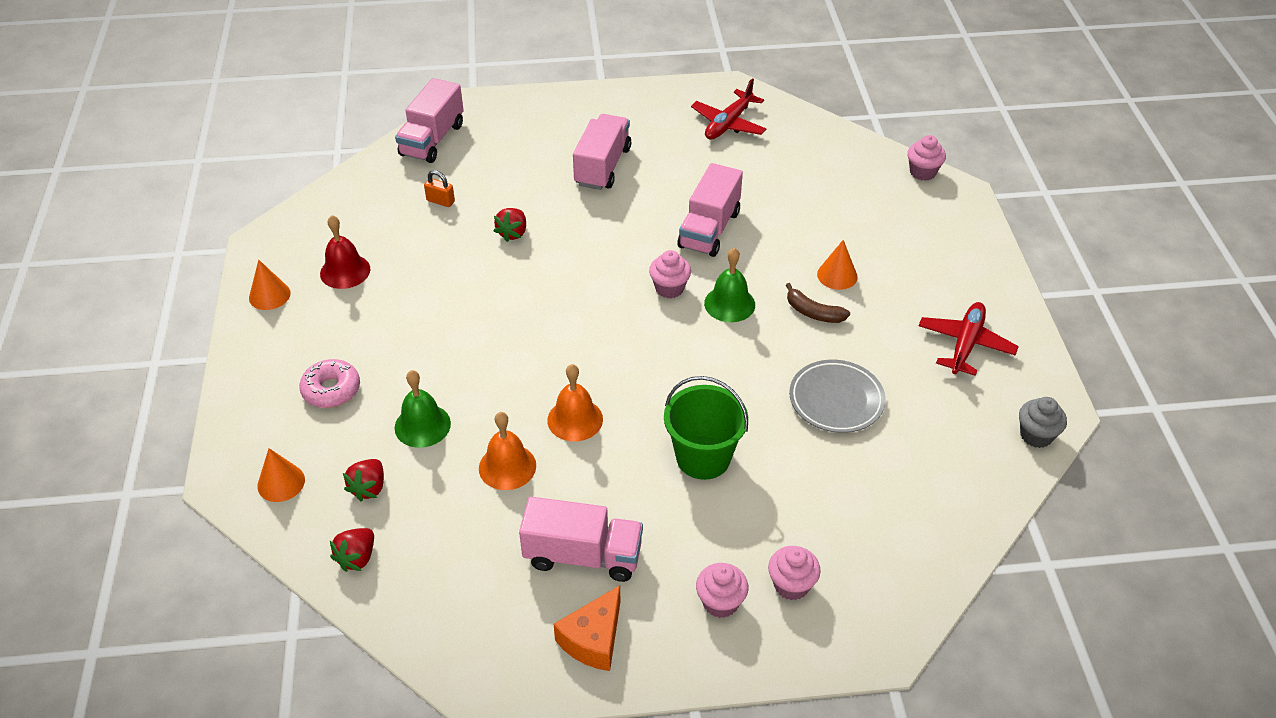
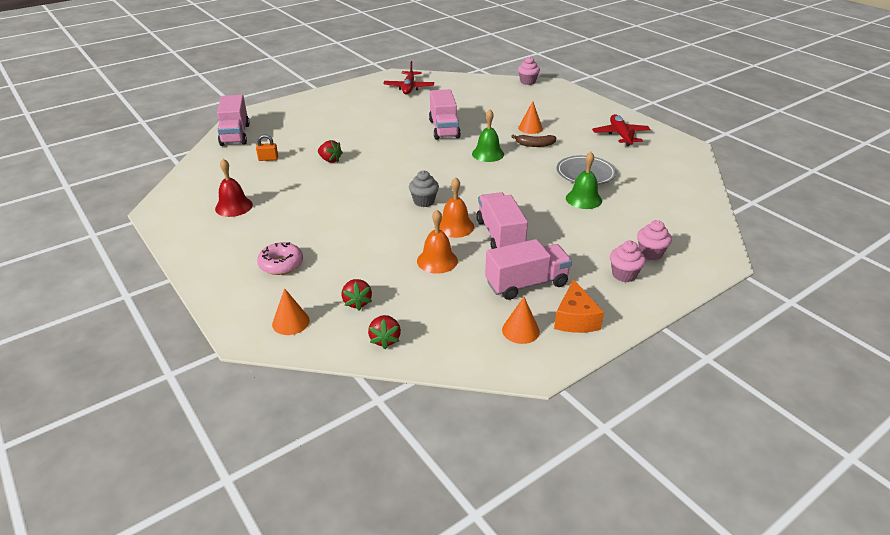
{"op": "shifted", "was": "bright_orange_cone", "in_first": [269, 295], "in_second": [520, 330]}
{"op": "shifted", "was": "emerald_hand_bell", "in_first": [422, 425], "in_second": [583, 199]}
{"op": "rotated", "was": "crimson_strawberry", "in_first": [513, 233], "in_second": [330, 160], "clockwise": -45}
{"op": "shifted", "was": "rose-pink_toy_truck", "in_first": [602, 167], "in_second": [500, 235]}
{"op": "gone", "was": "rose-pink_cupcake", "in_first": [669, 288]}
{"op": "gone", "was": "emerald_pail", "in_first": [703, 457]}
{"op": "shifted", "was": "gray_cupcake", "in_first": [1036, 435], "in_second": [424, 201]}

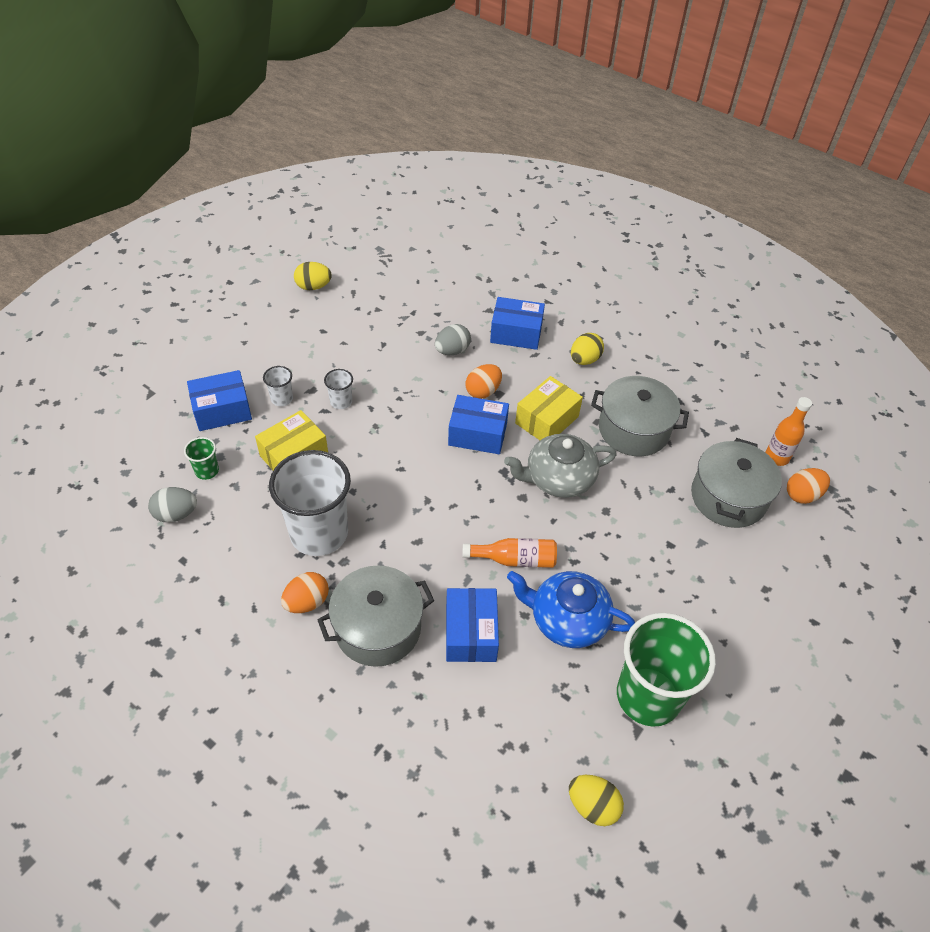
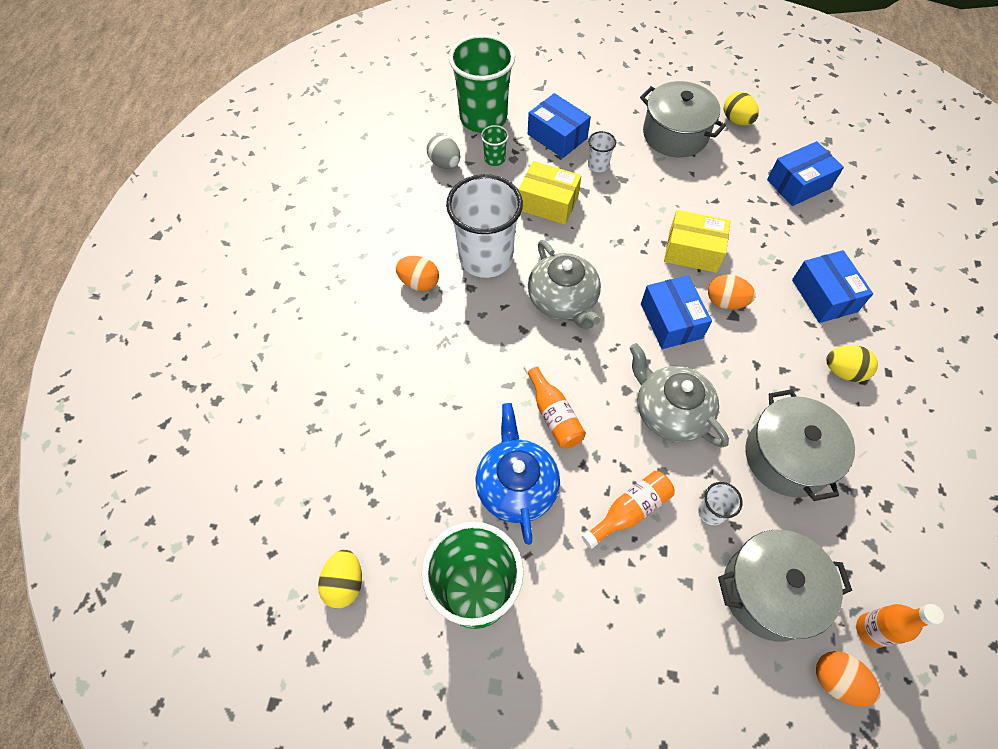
{"op": "shifted", "was": "gray_cooking_pot", "in_first": [378, 628], "in_second": [675, 134]}
{"op": "shifted", "was": "pure_white_cup", "in_first": [341, 402], "in_second": [711, 512]}
{"op": "gone", "was": "gray_egg_shape", "in_first": [452, 351]}
{"op": "shifted", "was": "blue_parcel", "in_first": [470, 633], "in_second": [798, 184]}
{"op": "shifted", "was": "golden_parcel", "in_first": [547, 420], "in_second": [692, 251]}
{"op": "new", "now": "emerald_cup", "in_second": [483, 118]}
{"op": "new", "now": "gray_teapot", "in_second": [563, 300]}
{"op": "new", "now": "bright_orange_drink_bottle", "in_second": [629, 511]}

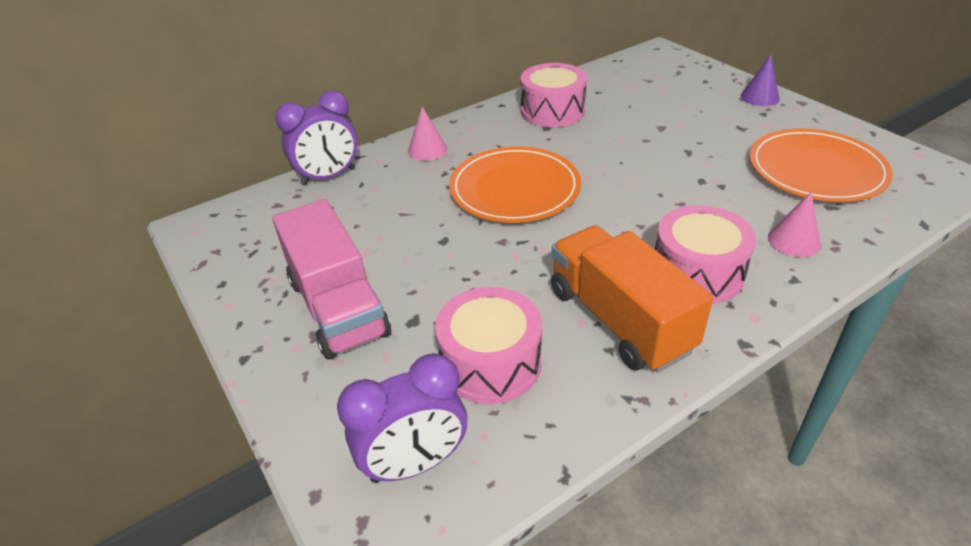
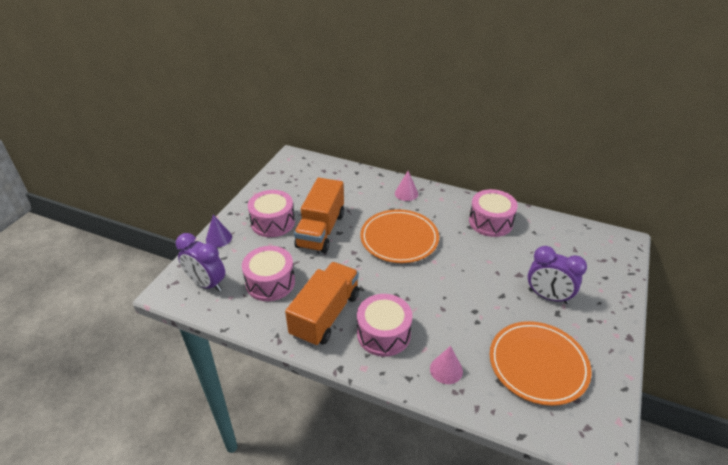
{"op": "swapped", "was": "rose-pink_toy_truck", "now": "rose-pink_drum", "in_first": [338, 307], "in_second": [273, 222]}
{"op": "shifted", "was": "purple_alarm_clock", "in_first": [328, 176], "in_second": [548, 296]}
{"op": "shifted", "was": "purple_cone", "in_first": [760, 97], "in_second": [218, 238]}
{"op": "new", "now": "bright_orange_toy_truck", "in_second": [321, 230]}

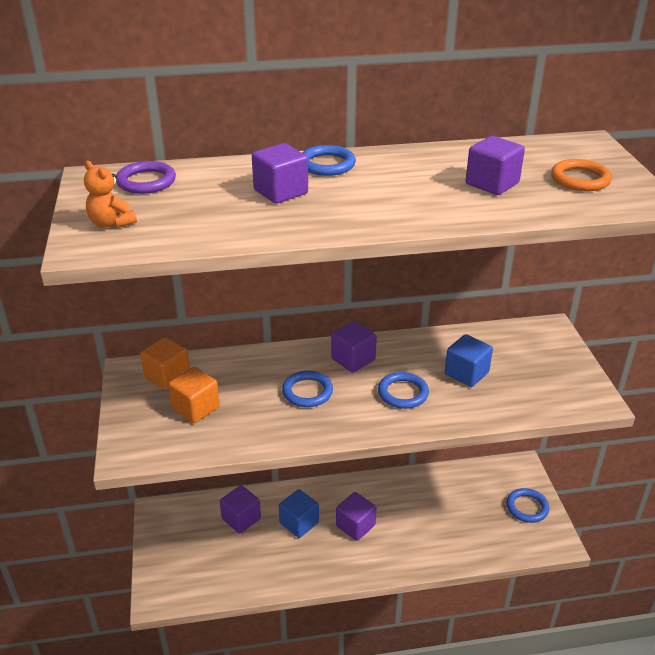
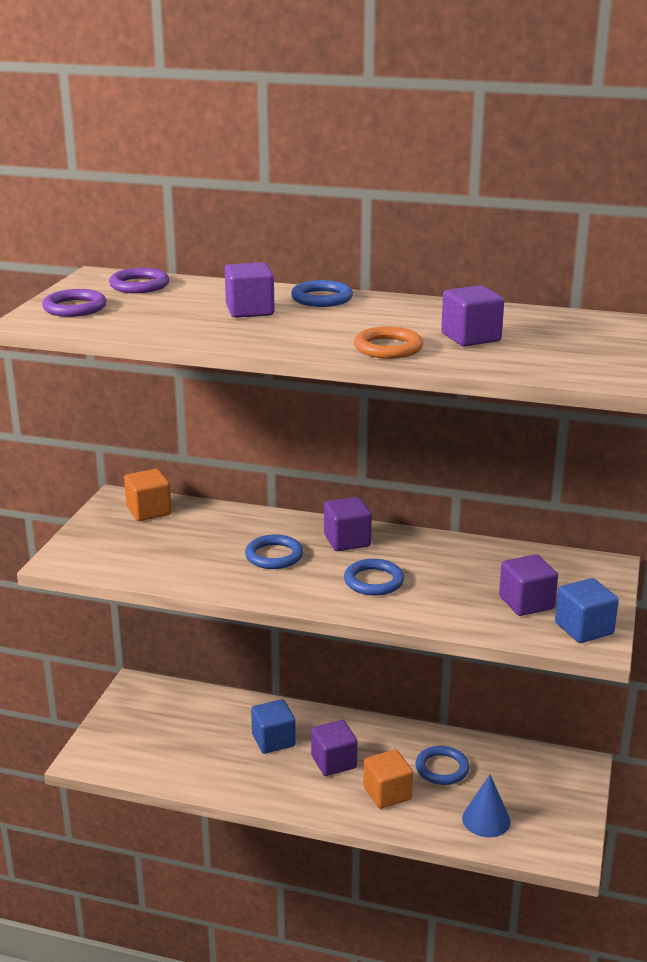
{"op": "swapped", "was": "bright_orange_teddy", "now": "purple_torus", "in_first": [111, 223], "in_second": [75, 308]}
{"op": "shifted", "was": "bright_orange_block", "in_first": [196, 408], "in_second": [387, 793]}
{"op": "shifted", "was": "purple_block", "in_first": [241, 519], "in_second": [526, 603]}
{"op": "shifted", "was": "blue_block", "in_first": [466, 373], "in_second": [584, 629]}
{"op": "shifted", "was": "blue_torus", "in_first": [527, 507], "in_second": [442, 768]}
{"op": "shifted", "was": "bright_orange_torus", "in_first": [580, 179], "in_second": [388, 348]}
{"op": "new", "now": "blue_cone", "in_second": [486, 820]}

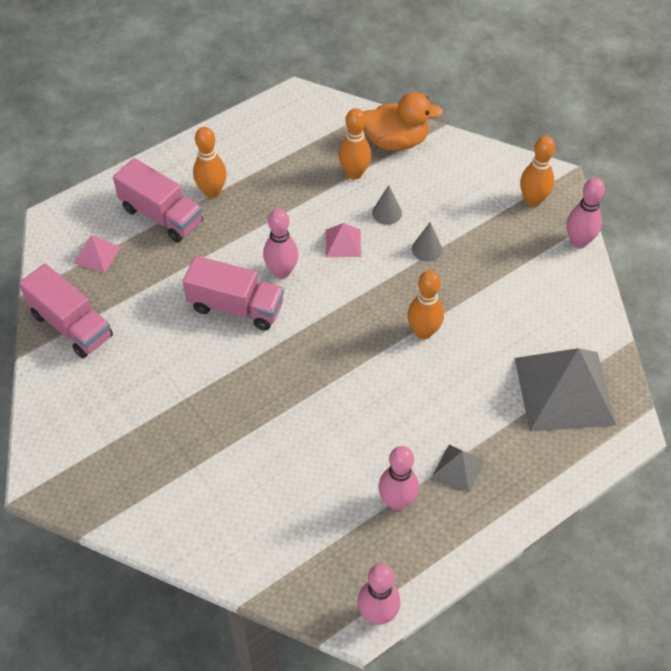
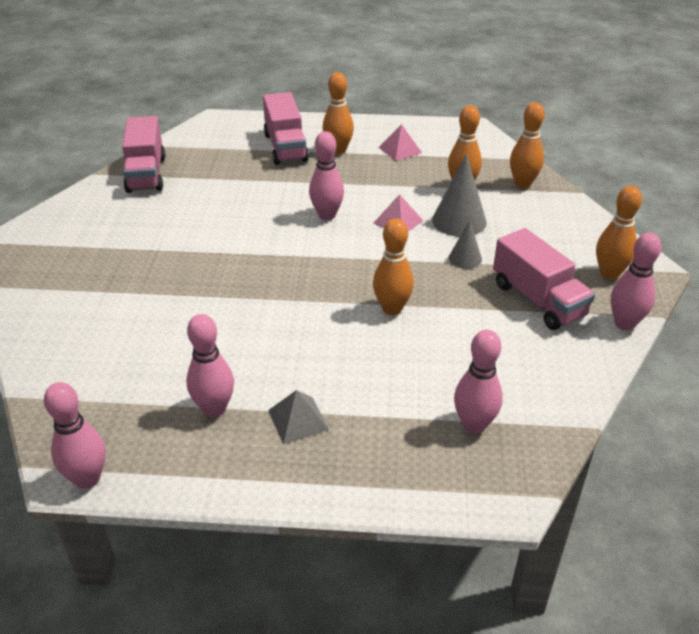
{"op": "shifted", "was": "rose-pink_pyramid", "in_first": [97, 255], "in_second": [400, 150]}
{"op": "shifted", "was": "rose-pink_toy_truck", "in_first": [236, 307], "in_second": [538, 300]}
{"op": "swapped", "was": "bright_orange_rubber_duck", "now": "bright_orange_skittle", "in_first": [396, 141], "in_second": [522, 184]}
{"op": "scaled", "was": "gray_cone", "in_first": [387, 213], "in_second": [459, 221], "ratio": 1.73}
{"op": "swapped", "was": "gray_pyramid", "now": "rose-pink_skittle", "in_first": [564, 391], "in_second": [474, 425]}

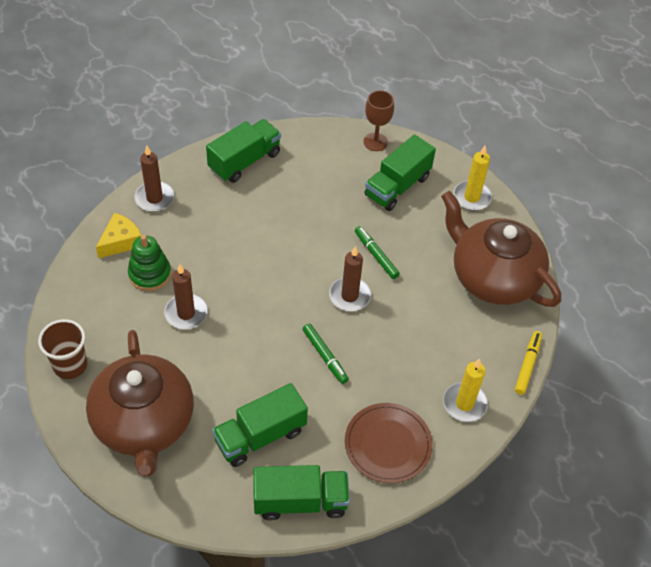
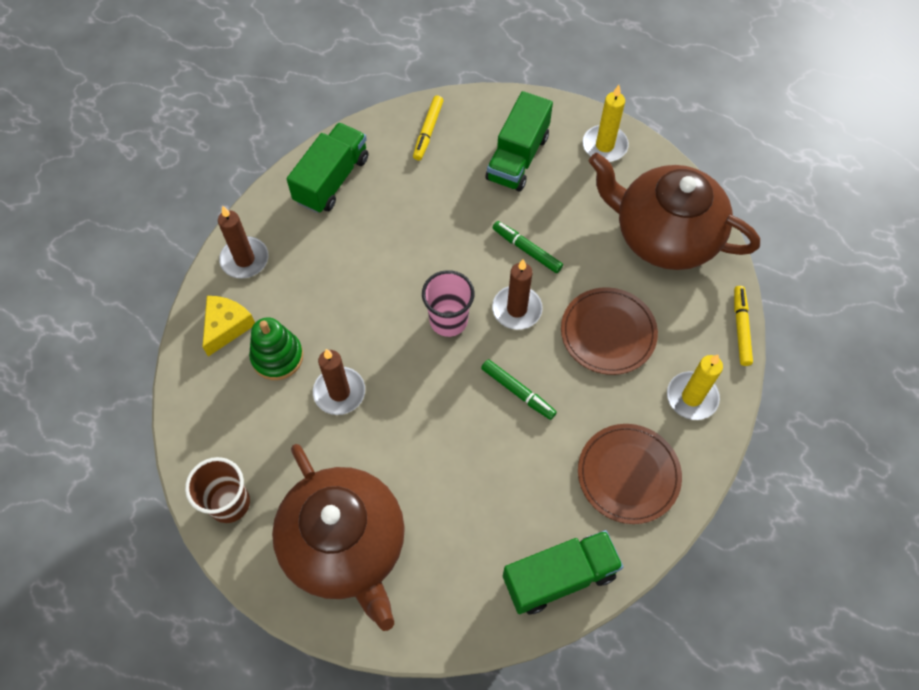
{"op": "gone", "was": "emerald_toy_truck", "in_first": [260, 436]}
{"op": "gone", "was": "dark_brown_goblet", "in_first": [375, 142]}
{"op": "new", "now": "golden_marker_pen", "in_second": [428, 131]}
{"op": "new", "now": "rose-pink_cup", "in_second": [448, 320]}
{"op": "new", "now": "dark_brown_plate", "in_second": [608, 333]}

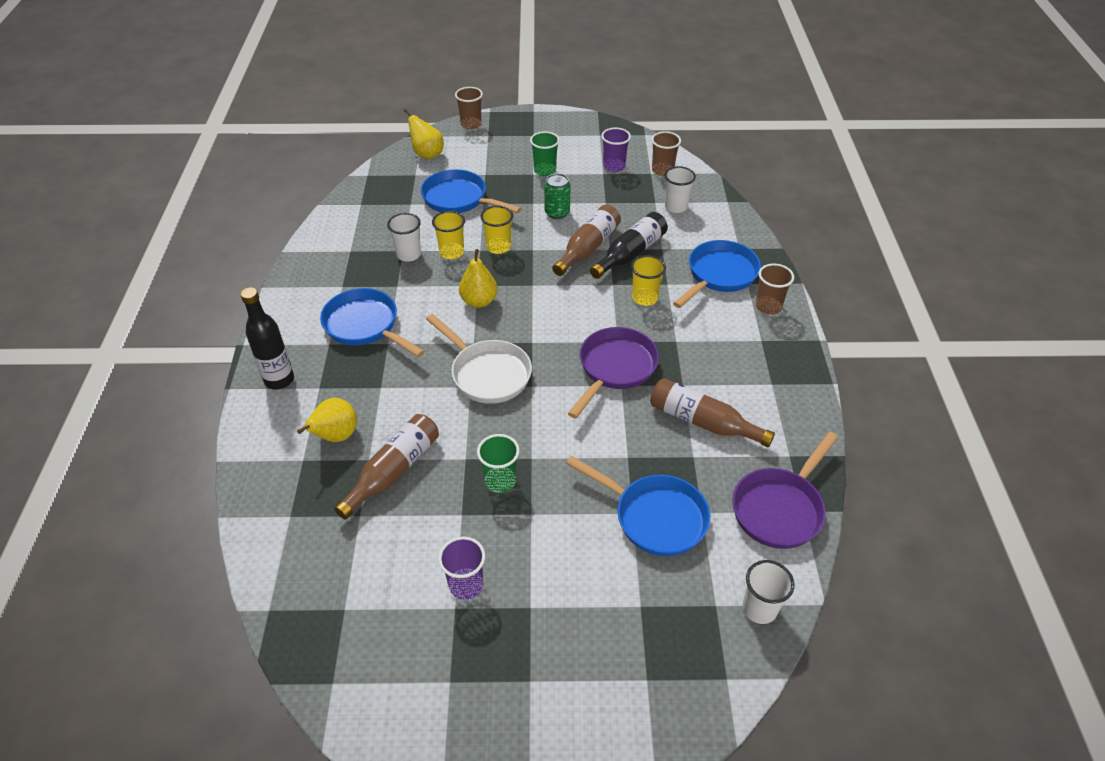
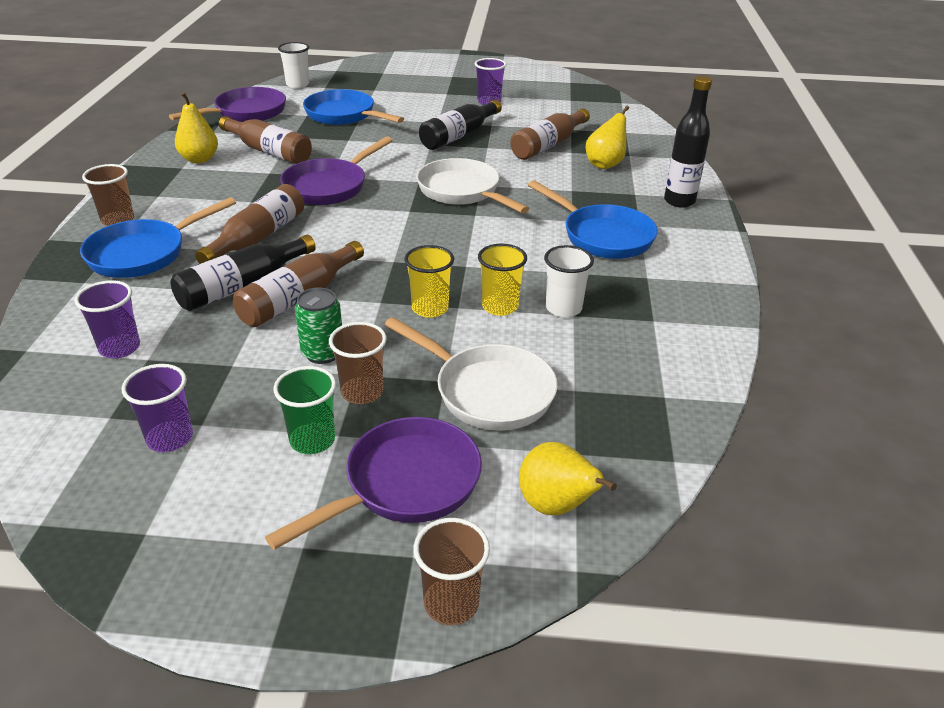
{"op": "repainted", "was": "blue_frying_pan", "now": "pure_white_frying_pan", "in_first": [458, 199], "in_second": [488, 392]}
{"op": "shifted", "was": "golden_pear", "in_first": [479, 301], "in_second": [199, 159]}
{"op": "swapped", "was": "emerald_cup", "now": "jet-black_drink_bottle", "in_first": [500, 481], "in_second": [459, 136]}
{"op": "swapped", "was": "golden_cup", "now": "dark_brown_drink_bottle", "in_first": [645, 298], "in_second": [258, 238]}
{"op": "shifted", "was": "dark_brown_cup", "in_first": [662, 170], "in_second": [362, 392]}
{"op": "repainted", "was": "pure_white_cup", "now": "purple_cup", "in_first": [676, 207], "in_second": [120, 348]}
{"op": "new", "now": "purple_frying_pan", "in_second": [405, 484]}

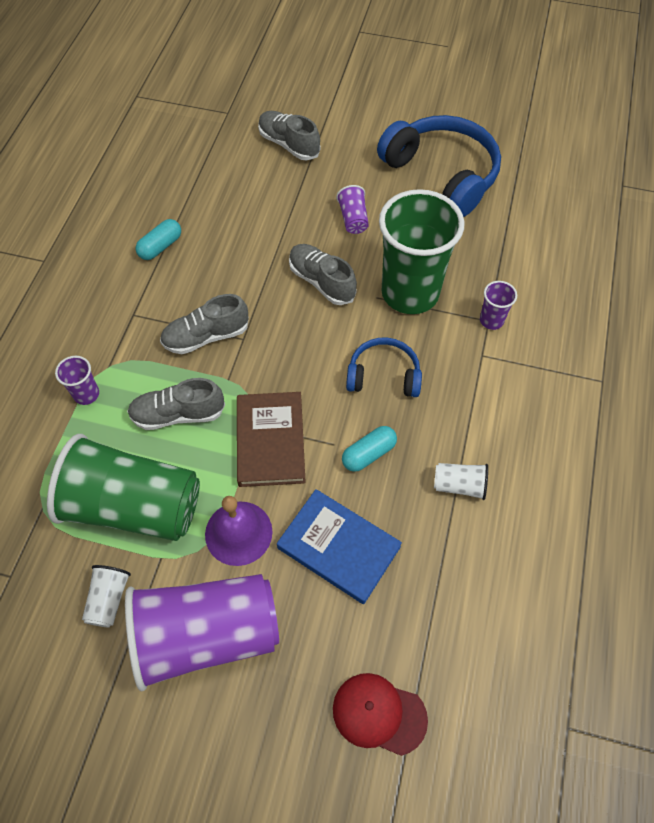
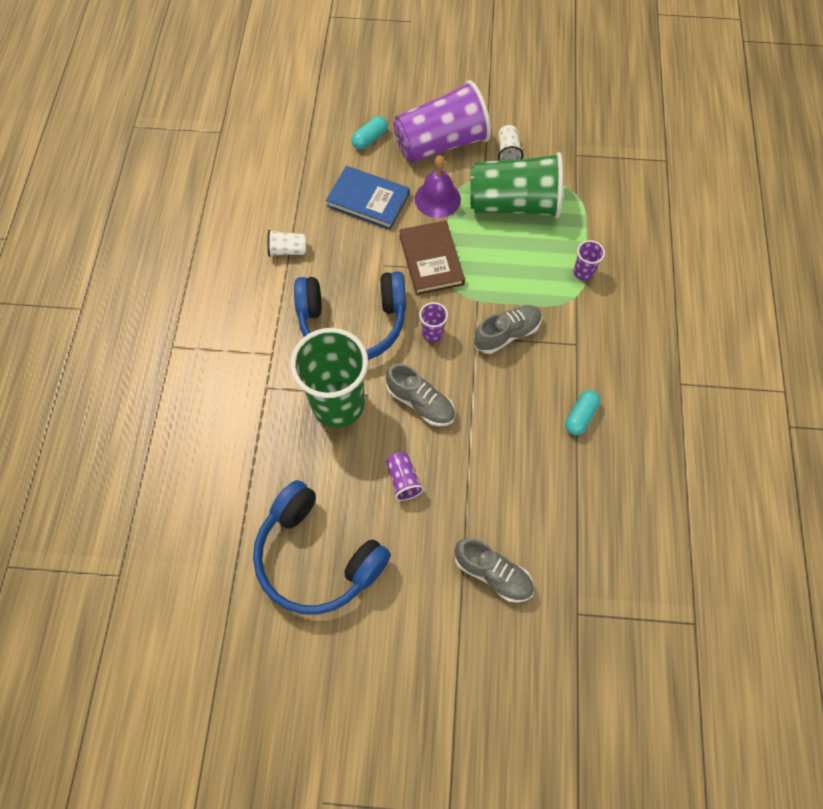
{"op": "gone", "was": "gray_lace-up_shoe", "in_first": [178, 414]}
{"op": "gone", "was": "crimson_peaked_cap", "in_first": [379, 714]}
{"op": "shifted", "was": "aqua_pill_shape", "in_first": [368, 454], "in_second": [369, 139]}
{"op": "scaled", "was": "blue_headset", "in_first": [383, 375], "in_second": [352, 323], "ratio": 1.81}
{"op": "shifted", "was": "purple_cup", "in_first": [491, 320], "in_second": [432, 333]}

